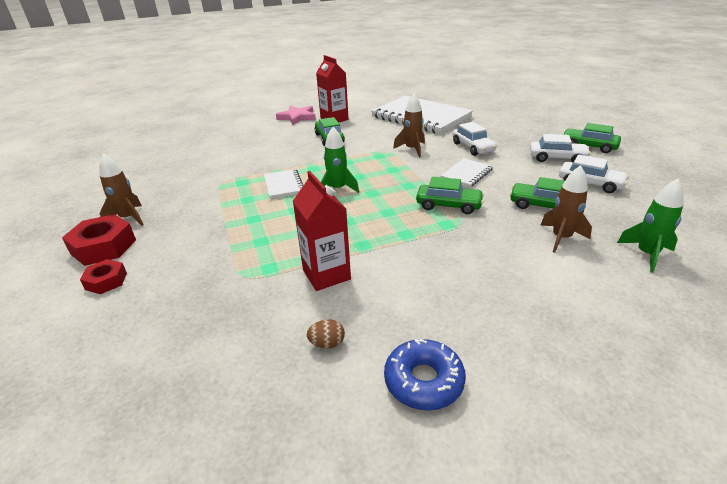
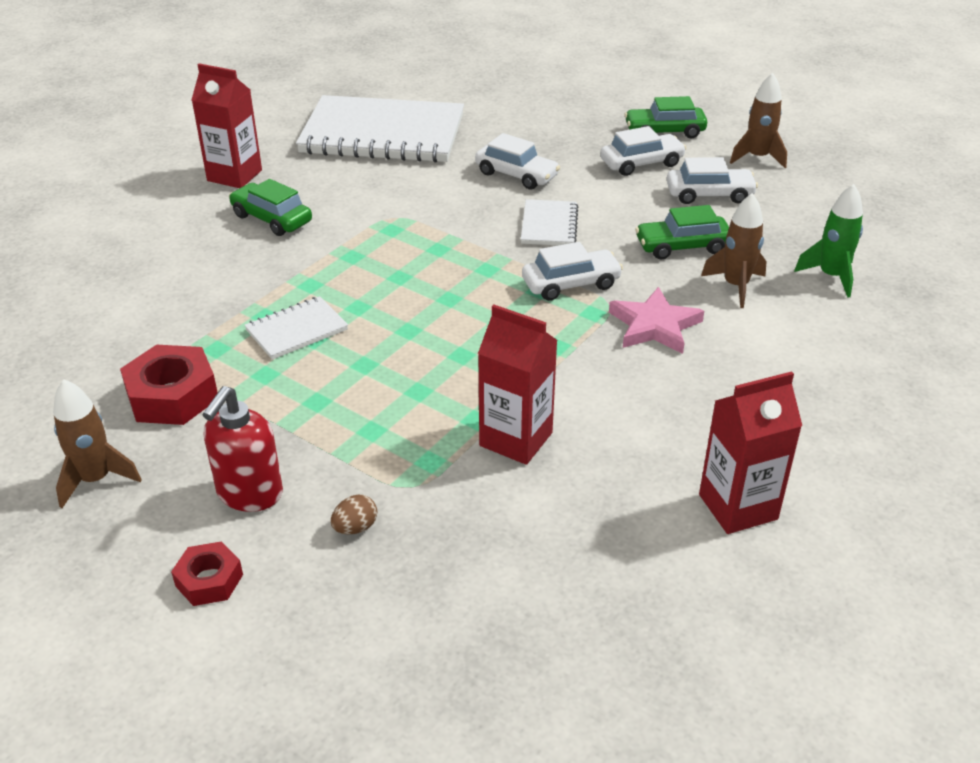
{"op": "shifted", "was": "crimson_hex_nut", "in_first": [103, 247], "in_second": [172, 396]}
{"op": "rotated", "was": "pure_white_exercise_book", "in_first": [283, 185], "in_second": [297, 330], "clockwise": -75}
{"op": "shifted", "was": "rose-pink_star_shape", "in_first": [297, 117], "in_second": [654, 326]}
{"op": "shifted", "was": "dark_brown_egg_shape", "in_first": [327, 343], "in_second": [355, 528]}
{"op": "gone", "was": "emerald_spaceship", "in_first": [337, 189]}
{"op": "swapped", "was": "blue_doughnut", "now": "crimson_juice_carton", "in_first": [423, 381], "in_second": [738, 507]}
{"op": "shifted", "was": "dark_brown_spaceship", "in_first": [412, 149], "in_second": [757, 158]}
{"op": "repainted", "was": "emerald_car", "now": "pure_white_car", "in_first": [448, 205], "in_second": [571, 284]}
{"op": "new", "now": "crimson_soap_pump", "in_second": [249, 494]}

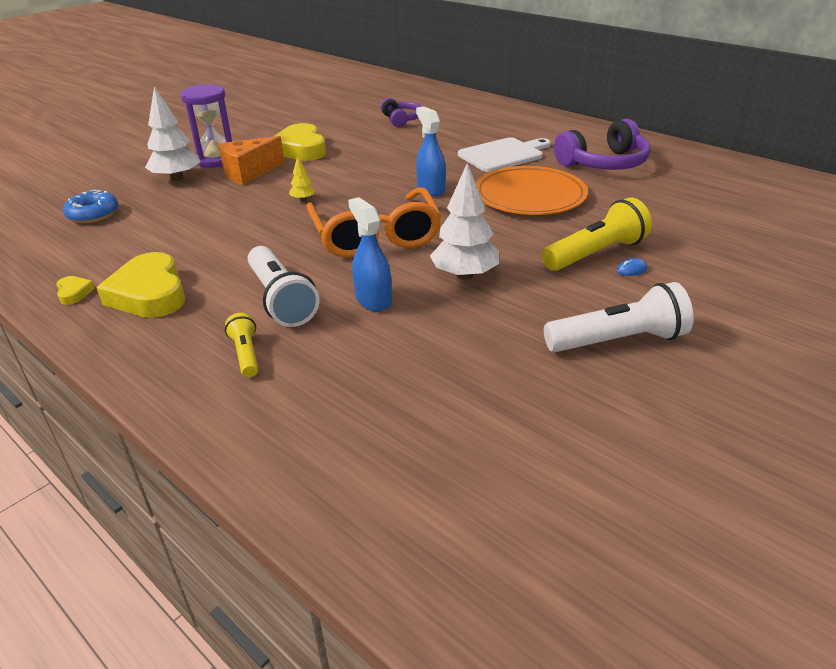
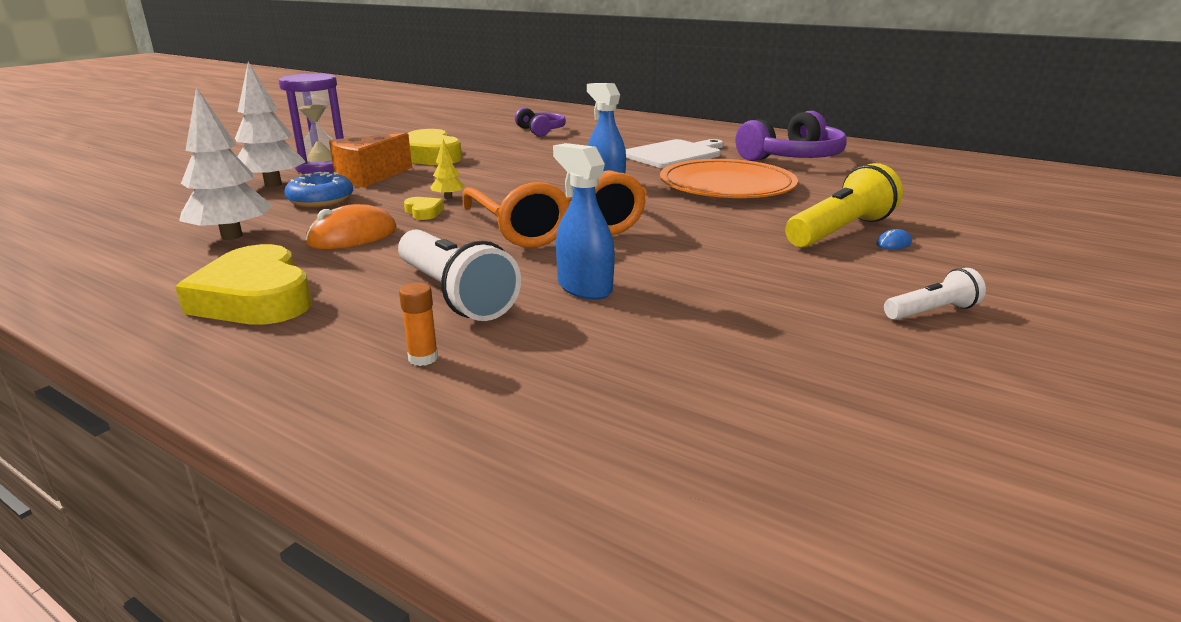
{"op": "shifted", "was": "golden_heart_shape", "in_first": [74, 293], "in_second": [424, 212]}
{"op": "shifted", "was": "blue_doughnut", "in_first": [93, 214], "in_second": [321, 200]}
{"op": "swapped", "was": "golden_flashlight", "now": "bright_orange_stick_of_glue", "in_first": [246, 354], "in_second": [423, 358]}
{"op": "shifted", "was": "pure_white_fir_tree", "in_first": [465, 275], "in_second": [232, 236]}
{"op": "scaled", "was": "pure_white_flashlight", "in_first": [618, 341], "in_second": [932, 312], "ratio": 0.54}
{"op": "new", "now": "bright_orange_mouse", "in_second": [352, 236]}

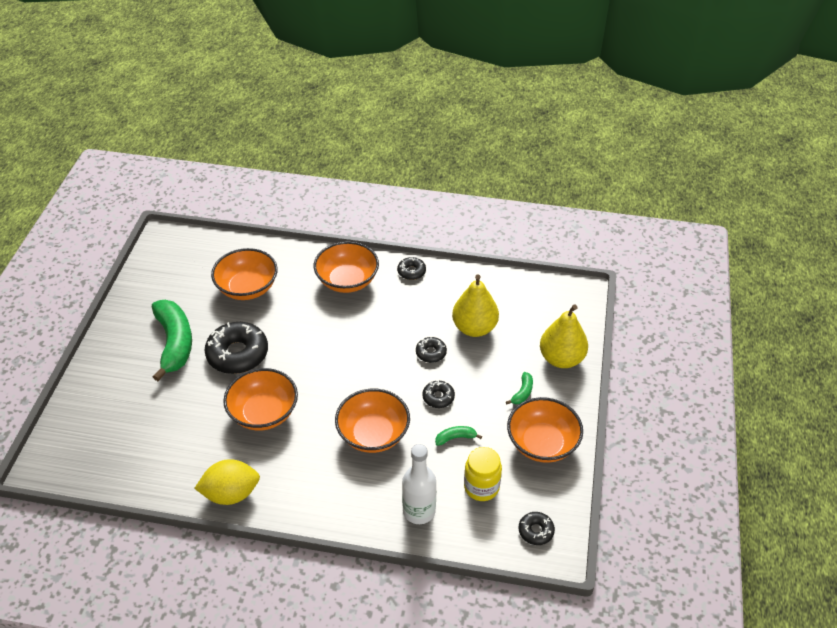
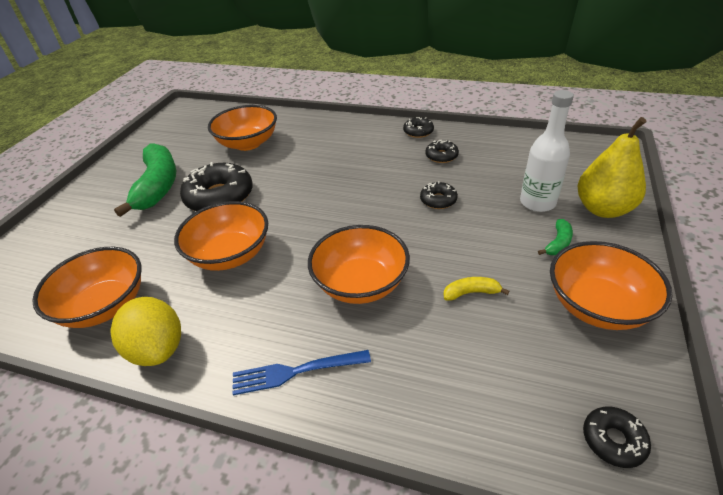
{"op": "rotated", "was": "golden_toy_lemon", "in_first": [231, 494], "in_second": [158, 349], "clockwise": 60}
{"op": "shifted", "was": "bright_orange_serving_bowl", "in_first": [347, 280], "in_second": [104, 305]}
{"op": "shifted", "was": "pure_white_drink_bottle", "in_first": [419, 511], "in_second": [537, 202]}
{"op": "shifted", "was": "jet-black_doughnut", "in_first": [438, 397], "in_second": [441, 156]}
{"op": "repainted", "was": "emerald_banana", "now": "golden_banana", "in_first": [455, 438], "in_second": [471, 293]}
{"op": "gone", "was": "golden_pear", "in_first": [474, 328]}
{"op": "gone", "was": "golden_jar", "in_first": [481, 487]}
{"op": "new", "now": "blue_dinner_fork", "in_second": [295, 372]}

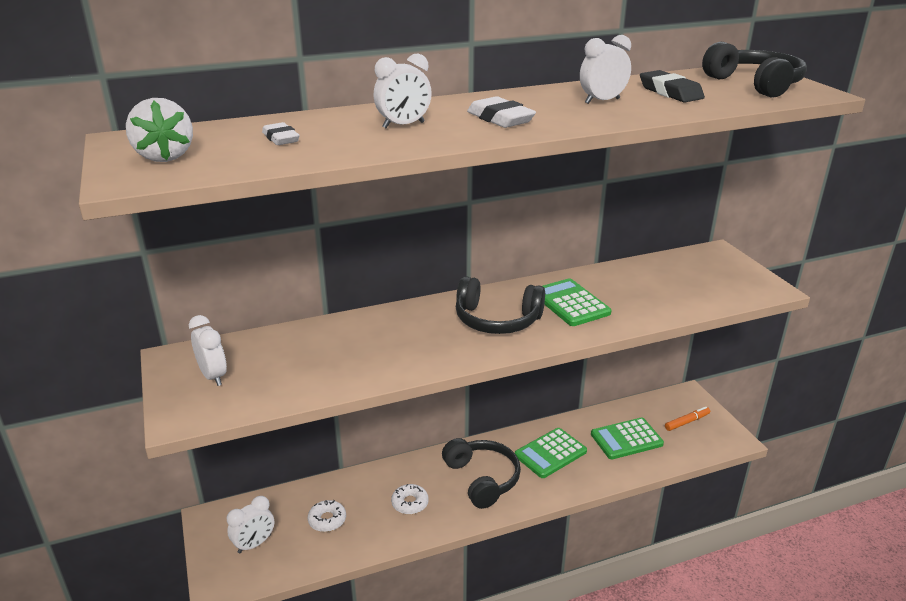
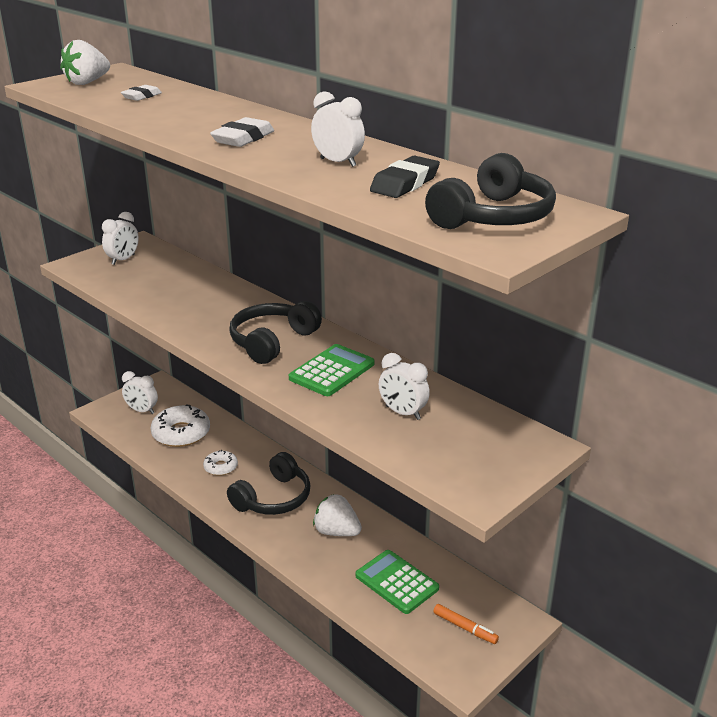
{"op": "scaled", "was": "pure_white_doughnut", "in_first": [327, 520], "in_second": [181, 433], "ratio": 1.81}
{"op": "shifted", "was": "pure_white_alarm_clock", "in_first": [403, 125], "in_second": [403, 413]}
{"op": "rotated", "was": "jet-black_headset", "in_first": [497, 320], "in_second": [272, 341], "clockwise": 45}
{"op": "swapped", "was": "emerald_pocket_calculator", "now": "pure_white_strawberry", "in_first": [550, 453], "in_second": [336, 532]}

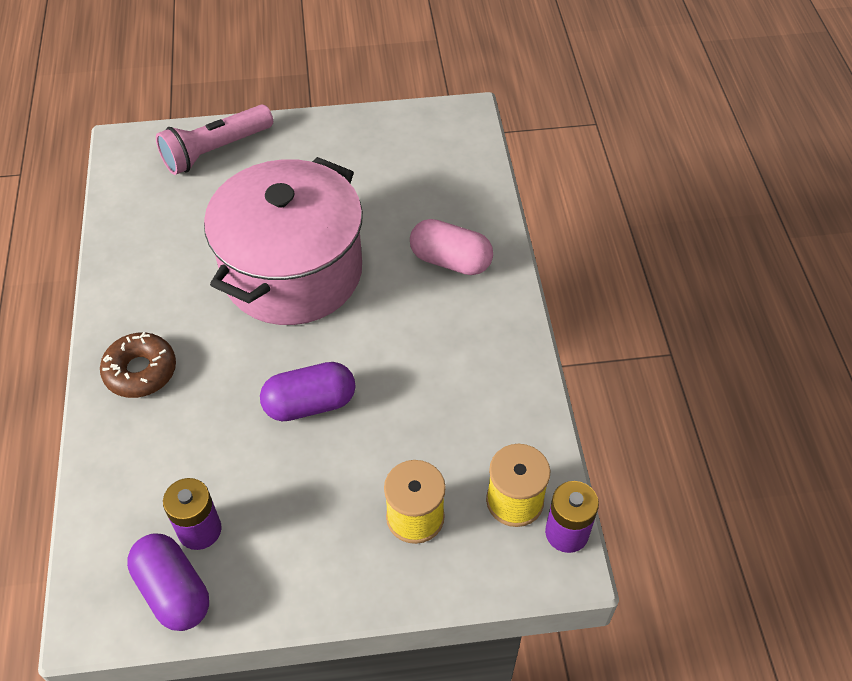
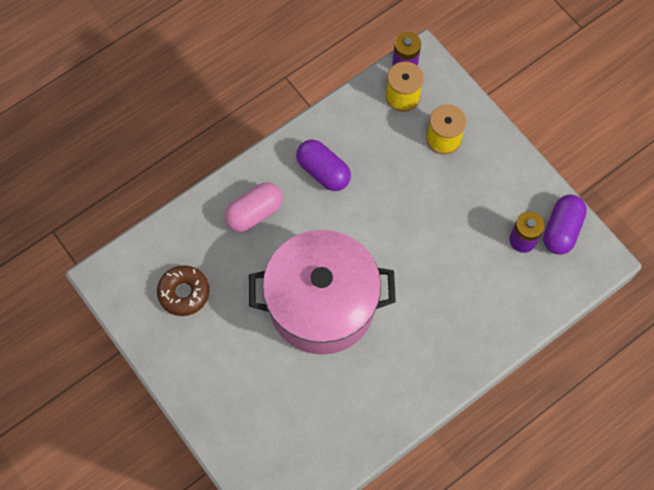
{"op": "shifted", "was": "dark_brown_doughnut", "in_first": [140, 371], "in_second": [184, 293]}
{"op": "gone", "was": "rose-pink_flashlight", "in_first": [215, 151]}
{"op": "shifted", "was": "purple_pill_shape", "in_first": [310, 404], "in_second": [323, 171]}
{"op": "rotated", "was": "rose-pink_pill_shape", "in_first": [450, 260], "in_second": [254, 213], "clockwise": 60}

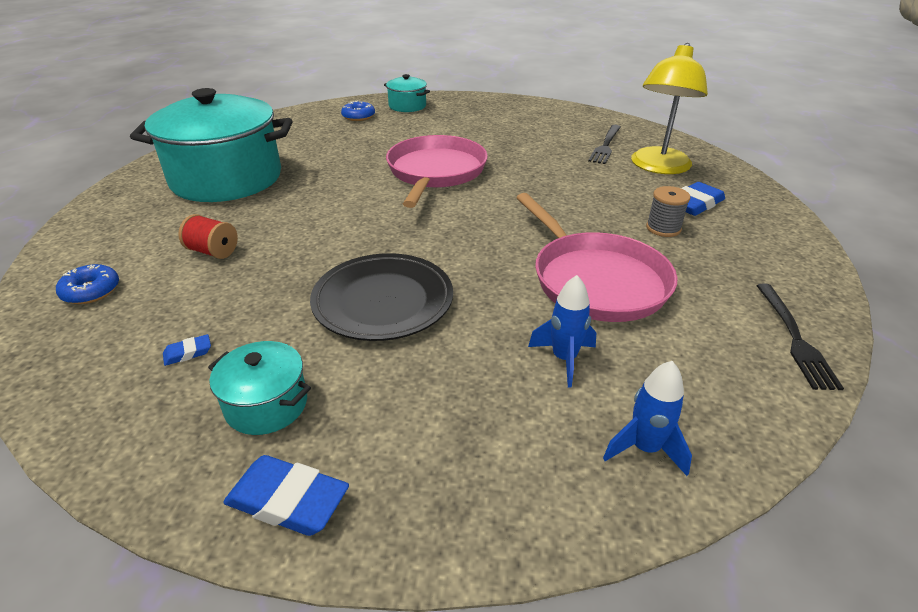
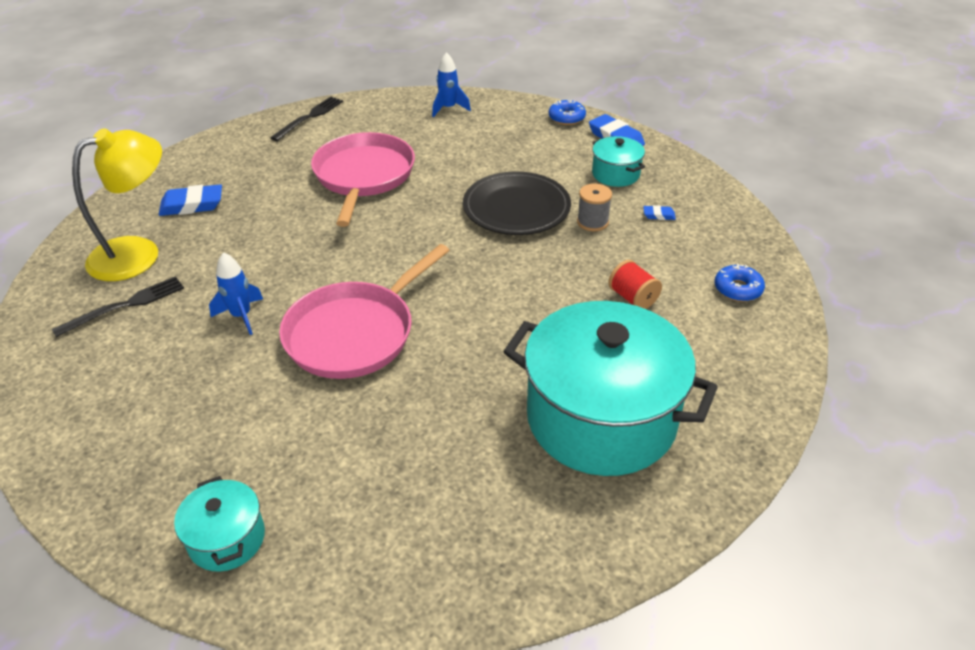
{"op": "shifted", "was": "blue_doughnut", "in_first": [358, 116], "in_second": [566, 118]}
{"op": "shifted", "was": "blue_spaceship", "in_first": [564, 359], "in_second": [241, 316]}
{"op": "shifted", "was": "gray_reel_of_thread", "in_first": [663, 228], "in_second": [592, 222]}

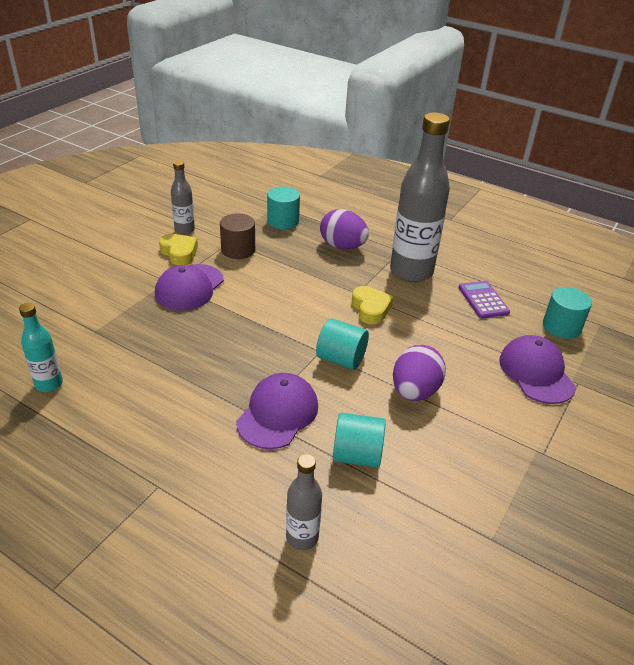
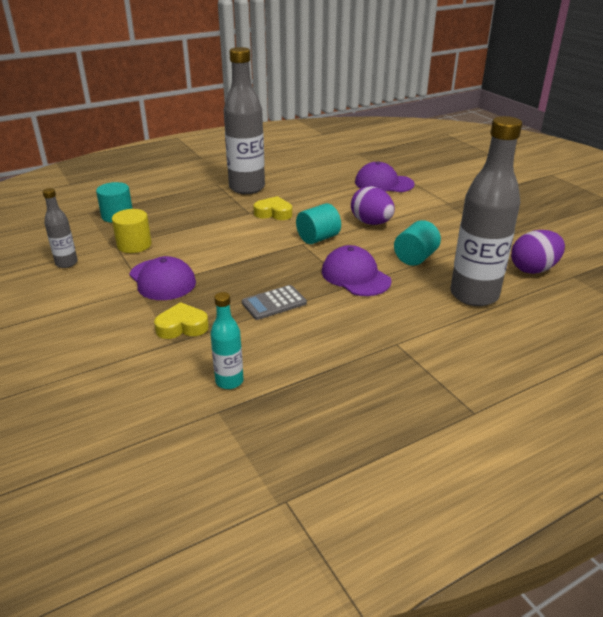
{"op": "shifted", "was": "golden_heart_shape", "in_first": [179, 253], "in_second": [182, 327]}
{"op": "repainted", "was": "dark_brown_cylinder_shape", "now": "golden_cylinder_shape", "in_first": [238, 250], "in_second": [134, 245]}
{"op": "scaled", "was": "gray_drink_bottle", "in_first": [302, 537], "in_second": [474, 295], "ratio": 2.06}
{"op": "shifted", "was": "purple_egg_shape", "in_first": [342, 246], "in_second": [533, 269]}
{"op": "gone", "was": "purple_pocket_calculator", "in_first": [483, 300]}
{"op": "gone", "was": "aqua_cylinder_shape", "in_first": [561, 327]}
{"op": "new", "now": "gray_pocket_calculator", "in_second": [274, 303]}

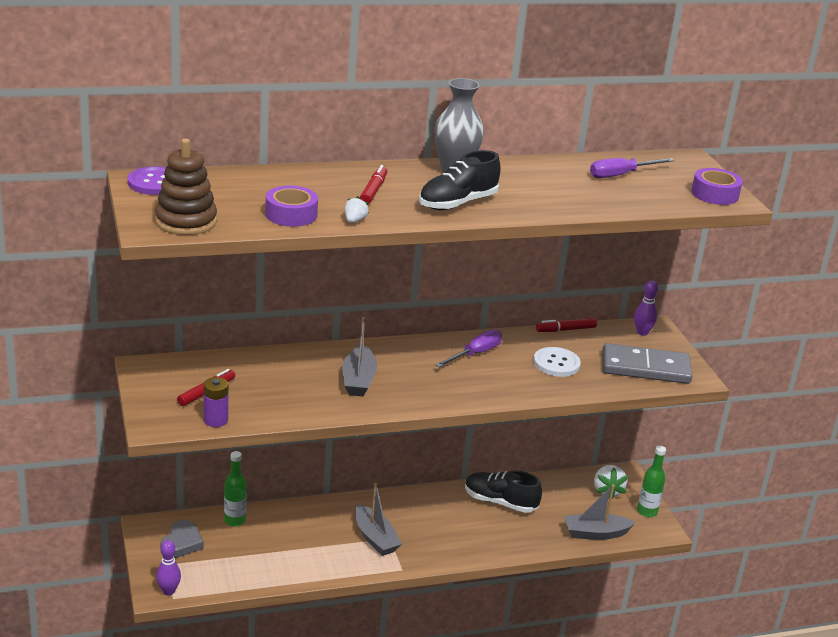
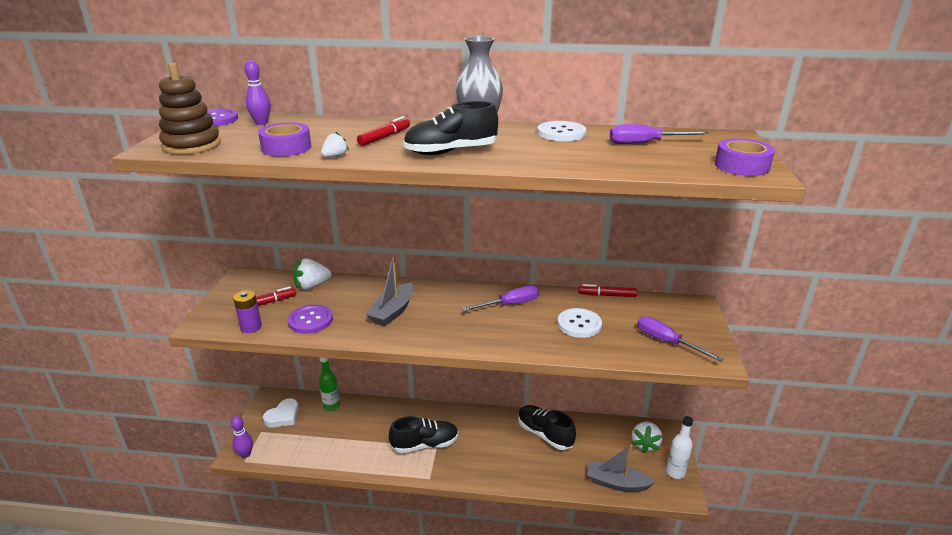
{"op": "repainted", "was": "gray_heart_shape", "now": "pure_white_heart_shape", "in_first": [182, 543], "in_second": [283, 416]}
{"op": "swapped", "was": "gray_sailboat", "now": "jet-black_lace-up_shoe", "in_first": [375, 538], "in_second": [425, 444]}
{"op": "swapped", "was": "gray_domino_tile", "now": "purple_hand_screwdriver", "in_first": [645, 368], "in_second": [667, 342]}
{"op": "shifted", "was": "purple_skittle", "in_first": [642, 332], "in_second": [261, 123]}
{"op": "repainted", "was": "emerald_drink_bottle", "now": "pure_white_drink_bottle", "in_first": [647, 512], "in_second": [675, 472]}
{"op": "new", "now": "purple_shirt_button", "in_second": [310, 320]}
{"op": "new", "now": "pure_white_strawberry", "in_second": [312, 286]}
{"op": "new", "now": "pure_white_shirt_button", "in_second": [561, 133]}

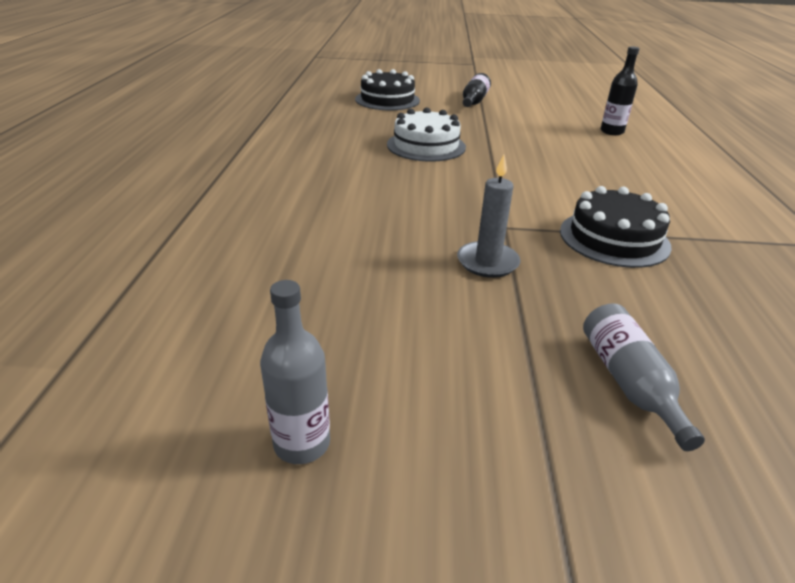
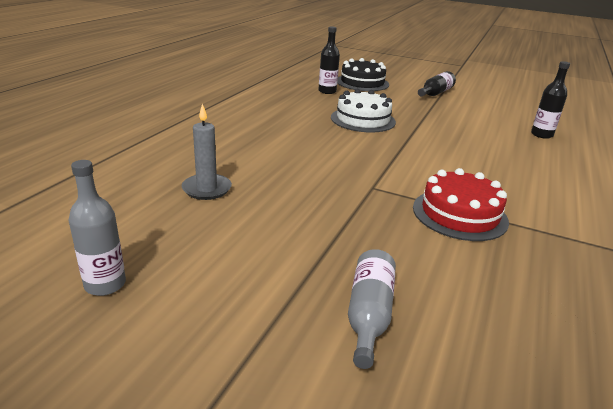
{"op": "shifted", "was": "gray_candle", "in_first": [487, 262], "in_second": [207, 189]}
{"op": "repainted", "was": "jet-black_gateau", "now": "crimson_gateau", "in_first": [614, 238], "in_second": [459, 214]}
{"op": "new", "now": "jet-black_drink_bottle", "in_second": [327, 91]}

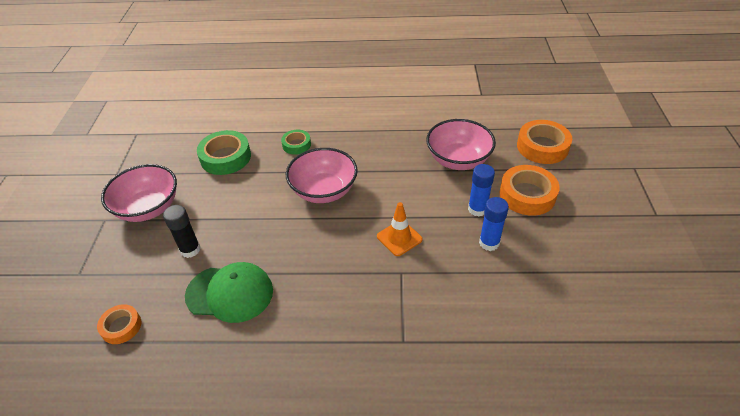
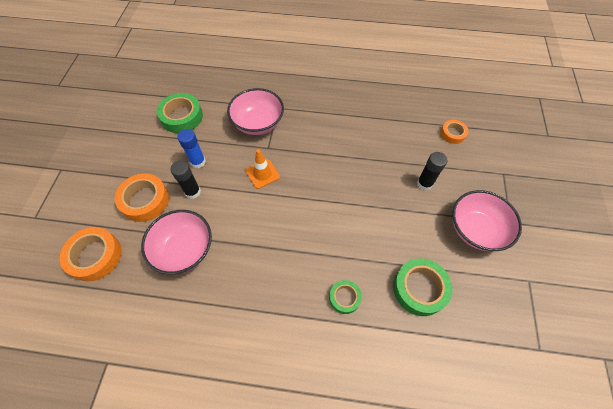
{"op": "gone", "was": "emerald_peaked_cap", "in_first": [230, 293]}
{"op": "shifted", "was": "rose-pink_serving_bowl", "in_first": [324, 191], "in_second": [258, 123]}
{"op": "repainted", "was": "blue_stick_of_glue", "now": "jet-black_stick_of_glue", "in_first": [477, 209], "in_second": [192, 192]}
{"op": "new", "now": "emerald_tape", "in_second": [182, 117]}

